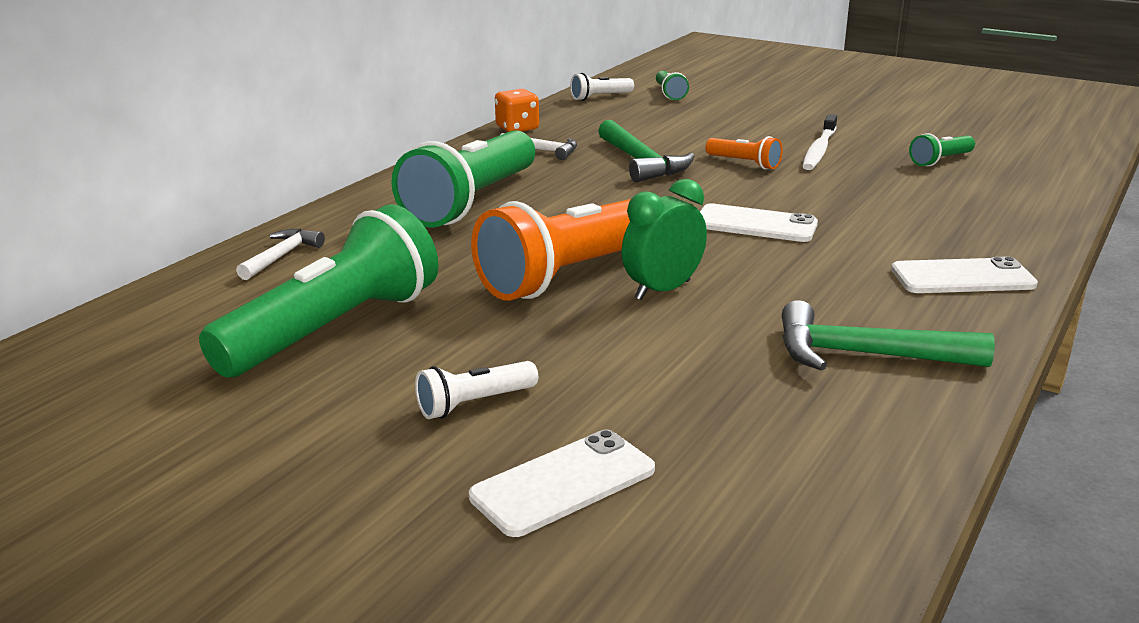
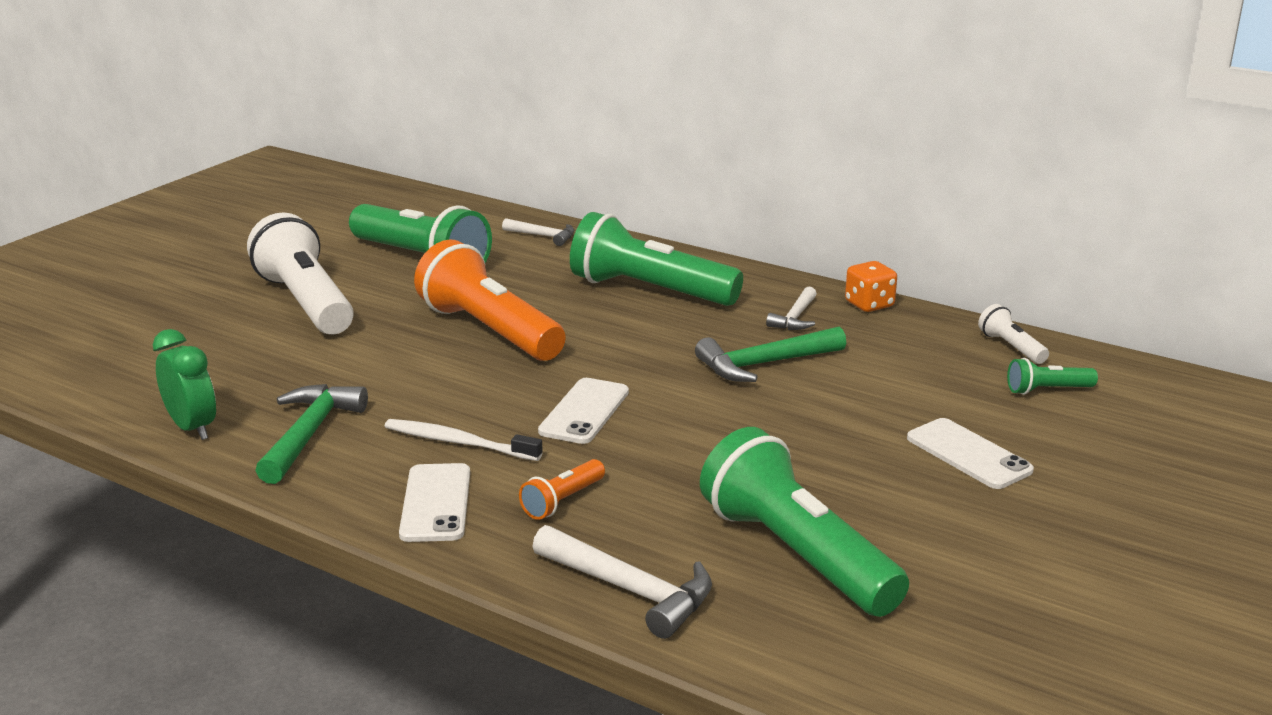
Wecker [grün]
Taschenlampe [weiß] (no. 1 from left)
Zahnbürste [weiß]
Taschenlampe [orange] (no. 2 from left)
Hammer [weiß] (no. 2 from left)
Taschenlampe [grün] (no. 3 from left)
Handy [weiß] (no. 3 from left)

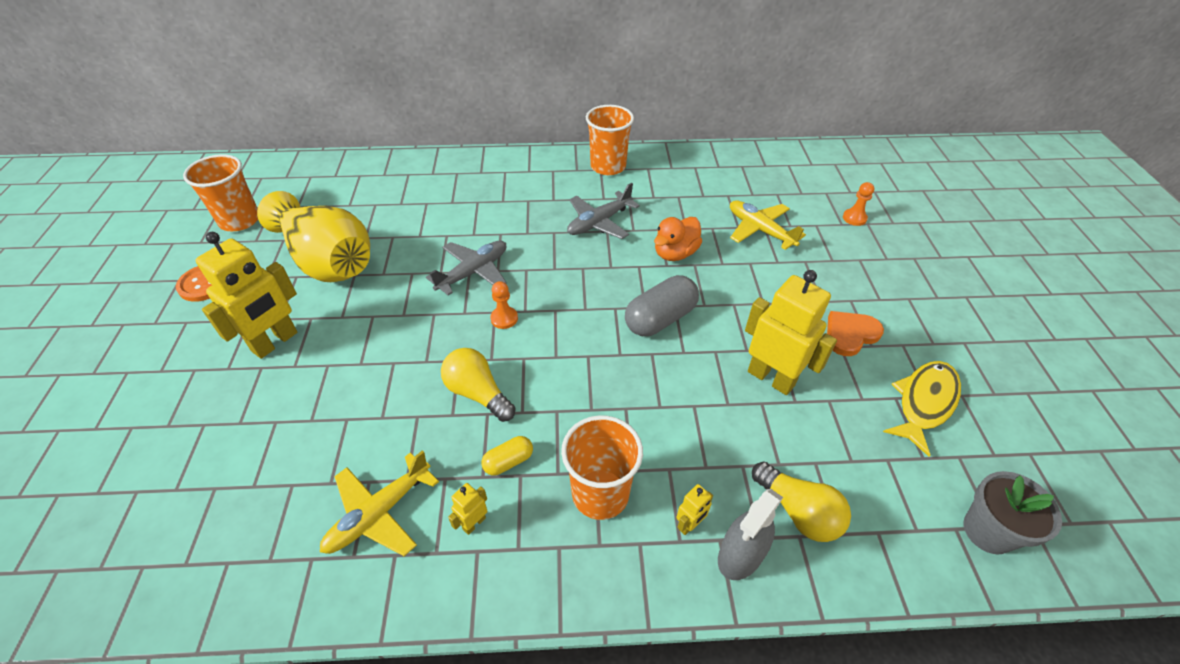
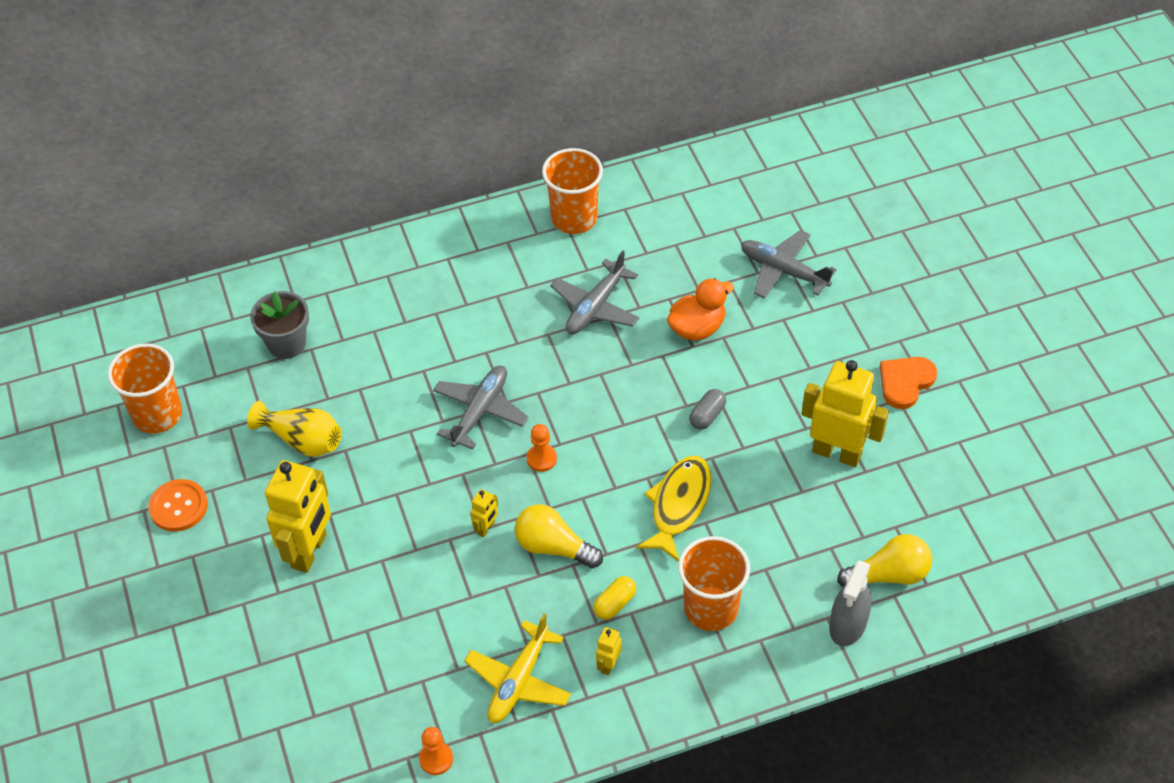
Vase [gelb]
Blumentopf [grau]
Bauer [orange] (no. 1 from left)
Roboter [gelb] (no. 2 from left)
Fisch [gelb]
Ente [orange]
Kapsel [grau]
Flugzeug [grau] (no. 3 from left)
Glühbirne [gelb] (no. 2 from left)

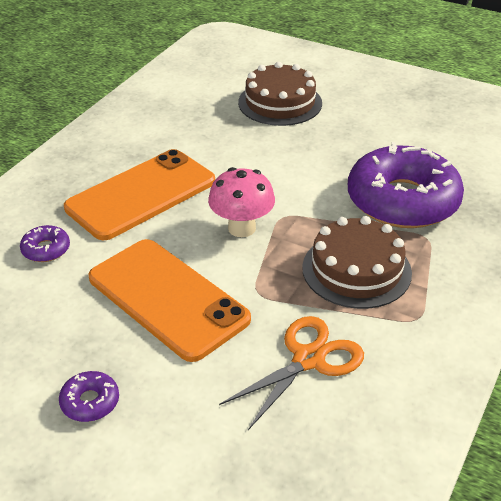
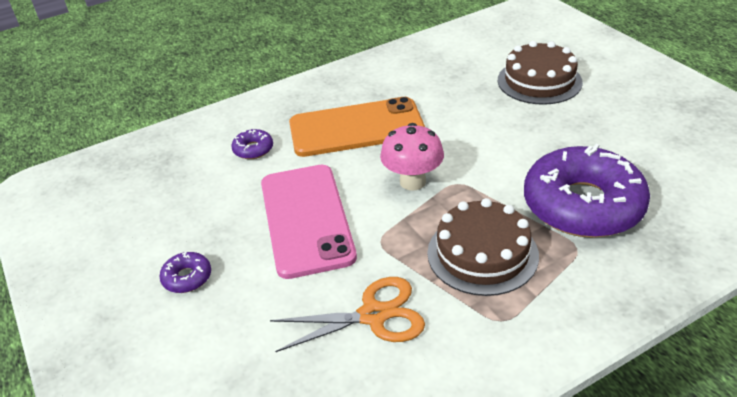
Handy [rosa]

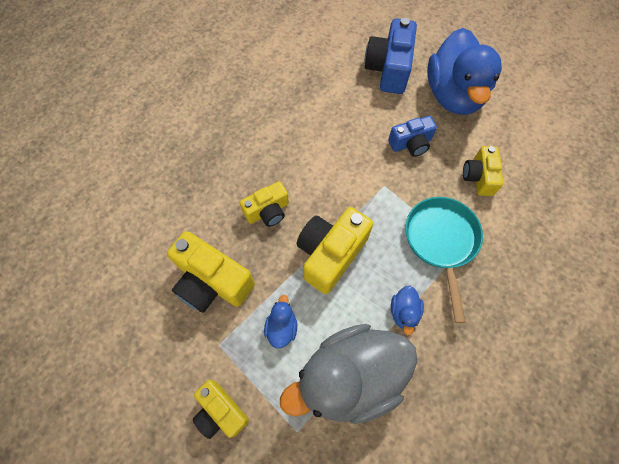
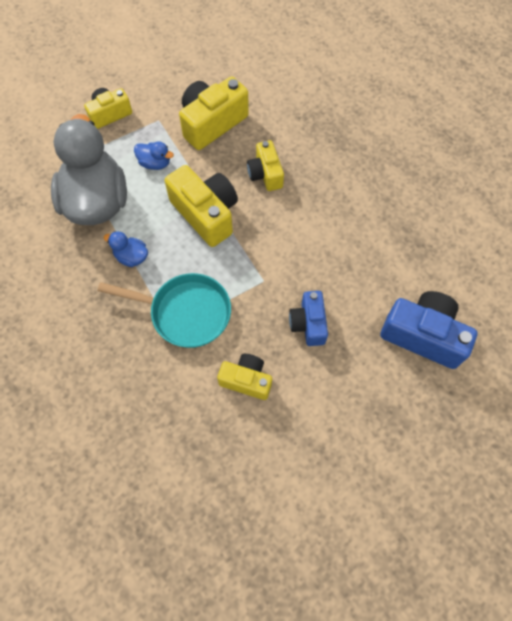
Ente [blau] (no. 3 from left in the first image)

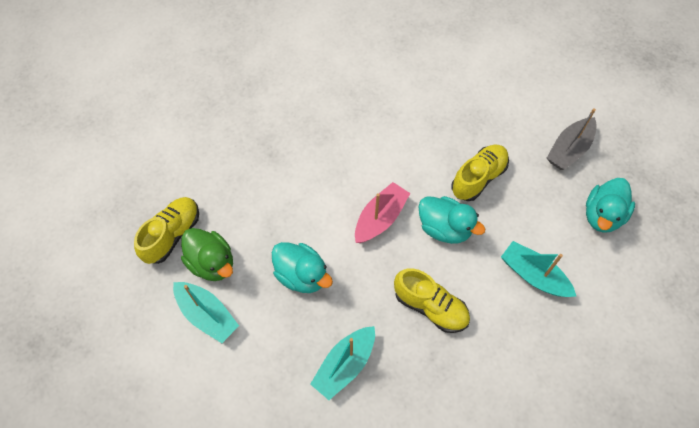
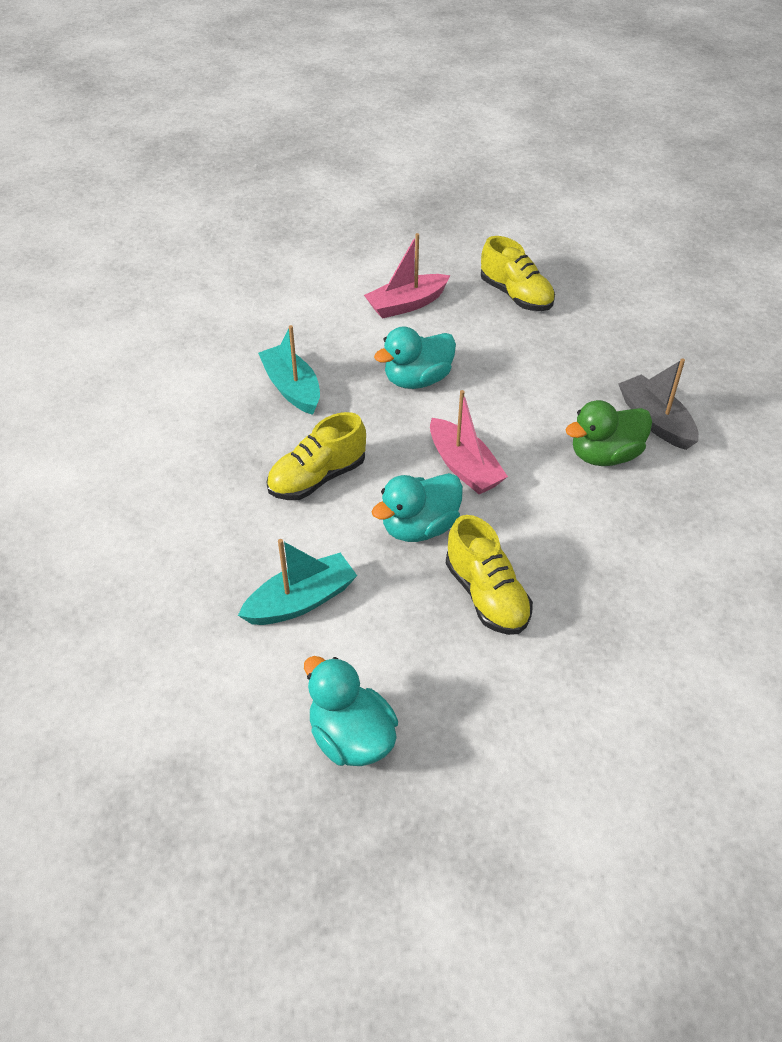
Boot [rosa] (no. 1 from left)
Ente [grün]
Boot [grau]

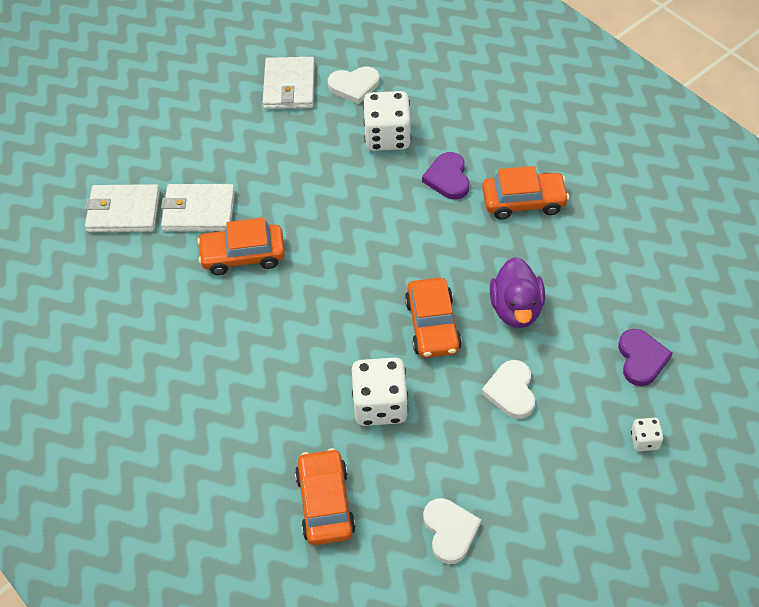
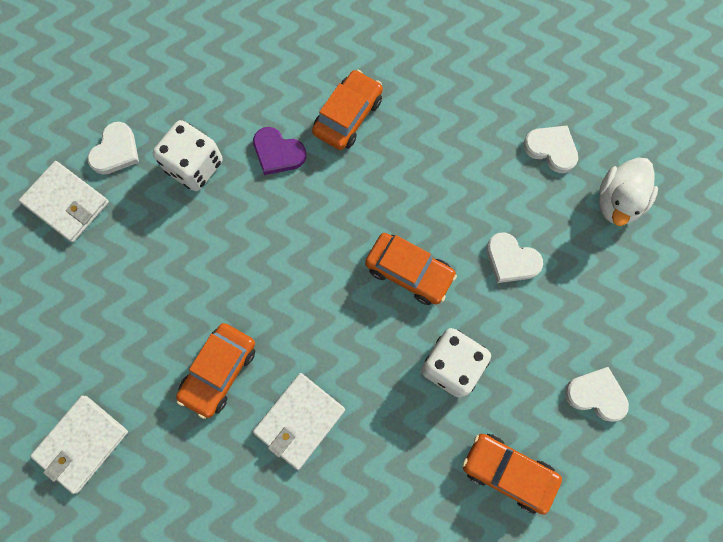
Geldbörse [weiß] (no. 3 from left)
Herz [weiß] (no. 3 from left)
Ente [weiß]
Ente [lila]

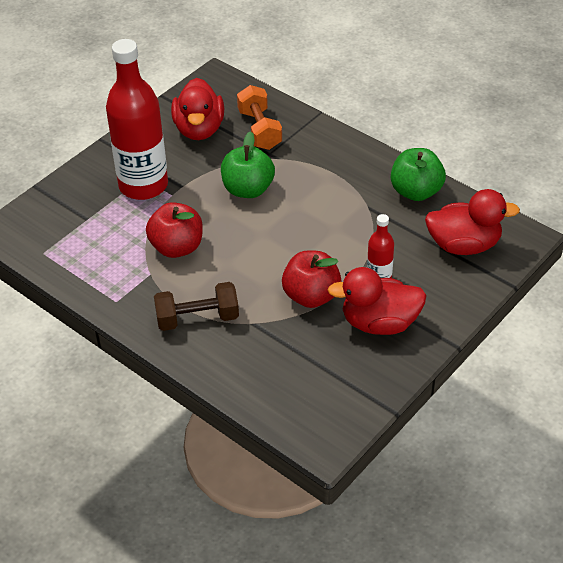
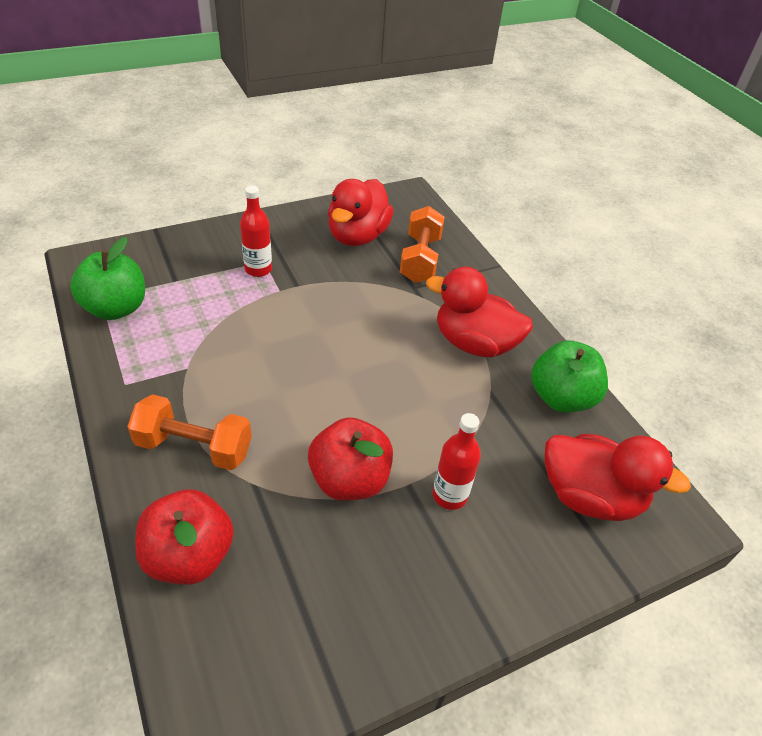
Apfel [grün] (no. 1 from left)
Hantel [orange] (no. 1 from left)
Apfel [rot] (no. 1 from left)
Flasche [rot] (no. 1 from left)
Ente [rot] (no. 2 from left)

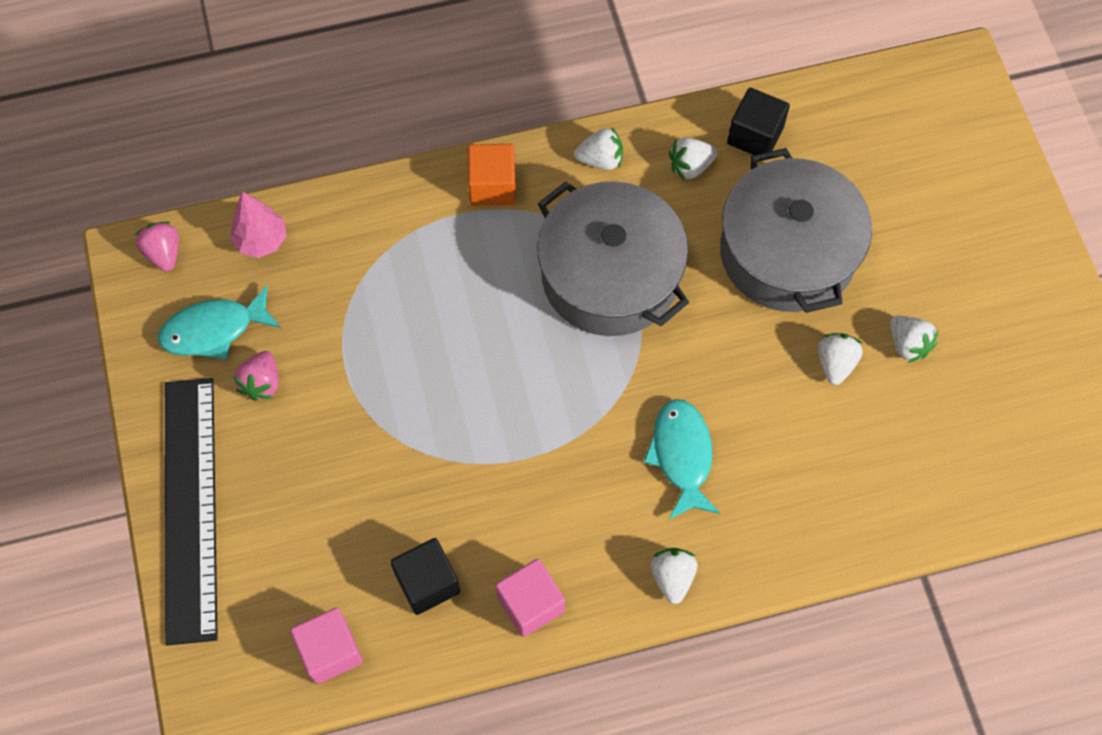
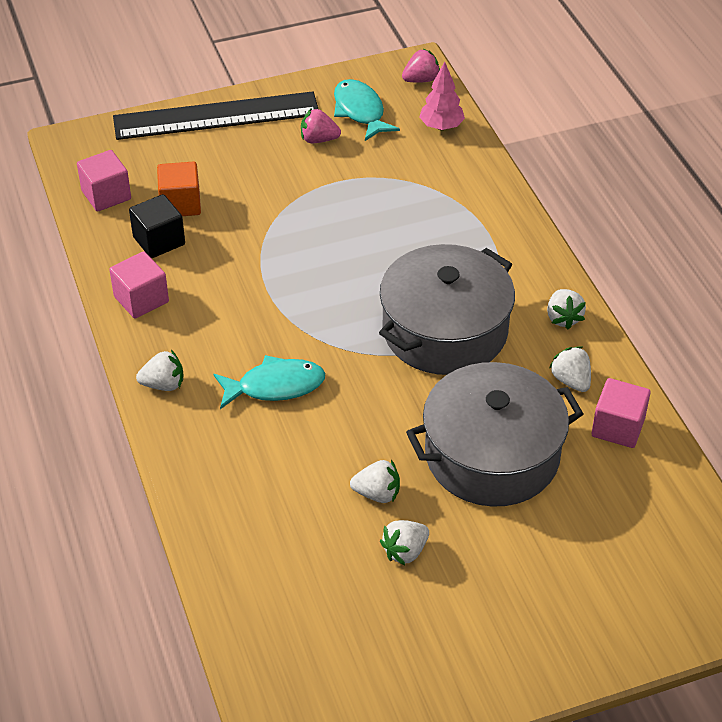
Kubus [orange]
Kubus [rosa] (no. 3 from left)

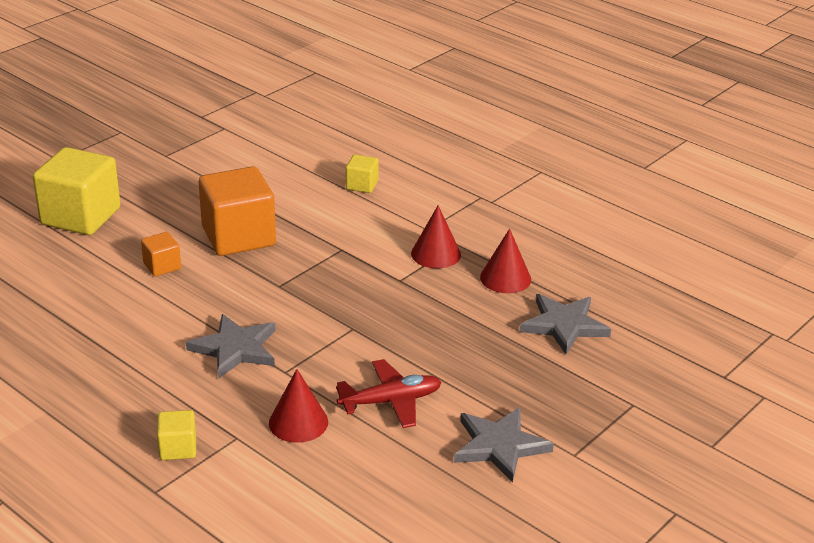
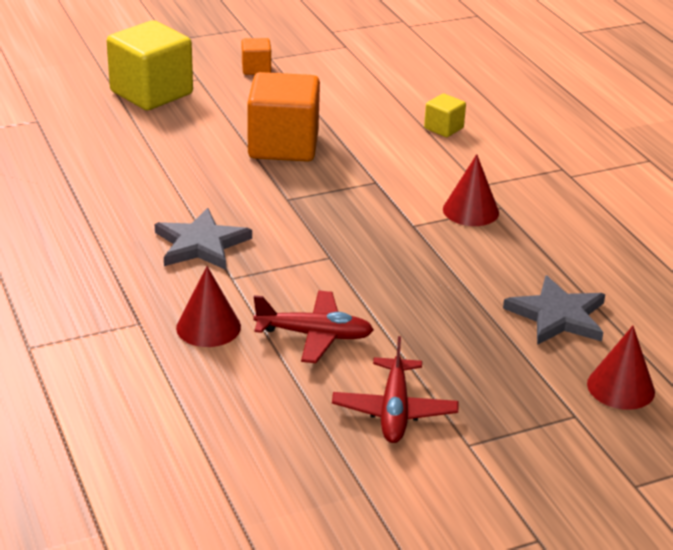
Kubus [orange] (no. 1 from left)
Flugzeug [rot] (no. 2 from left)
Kegel [rot] (no. 3 from left)
Kubus [gelb] (no. 2 from left in the first image)

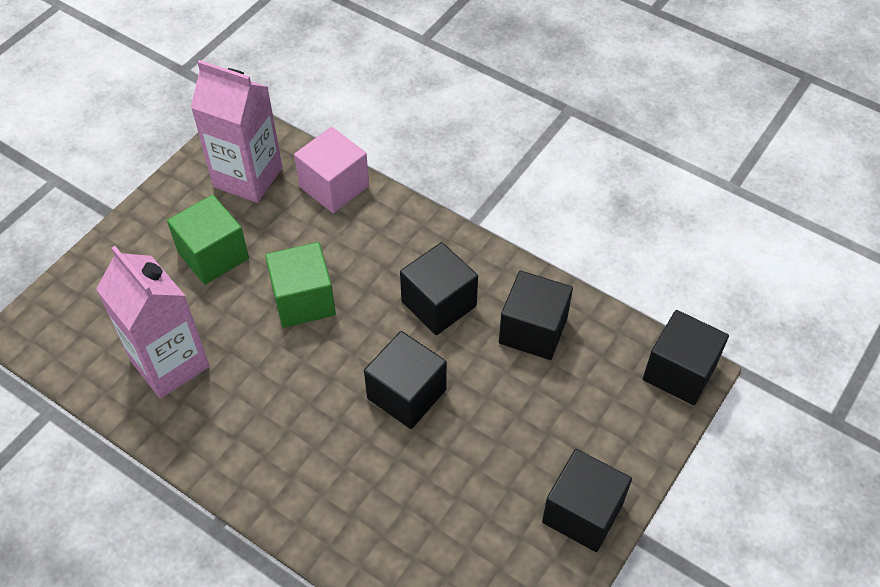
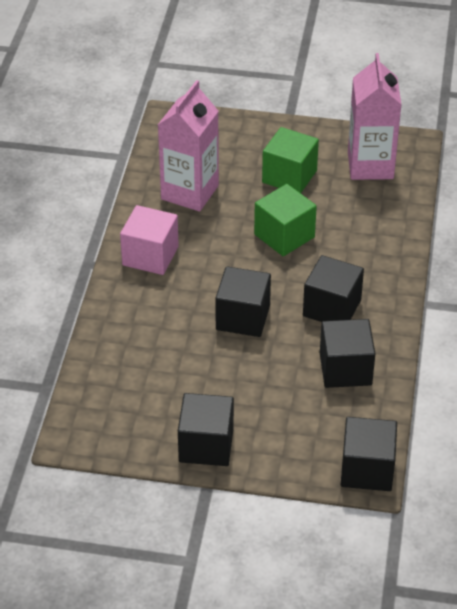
Kubus [rosa]

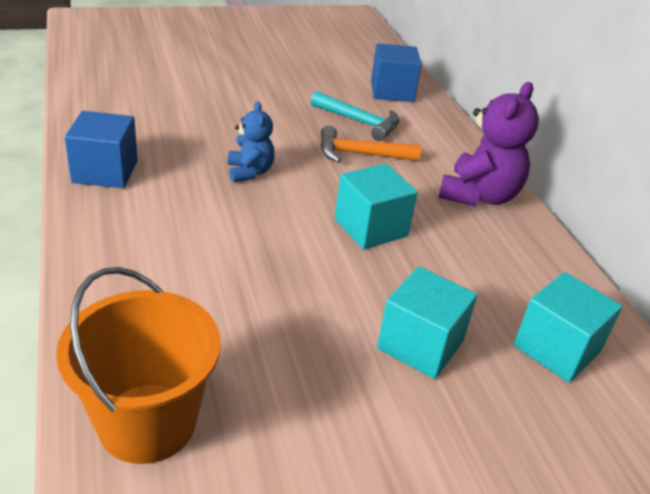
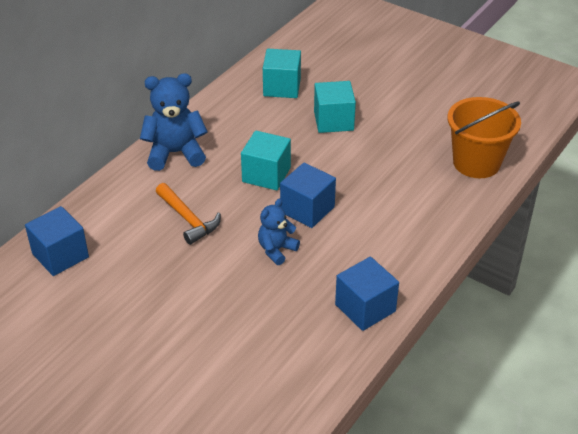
Teddybär [blau] (no. 1 from left)
Kubus [blau] (no. 2 from left)
Hammer [türkis]

